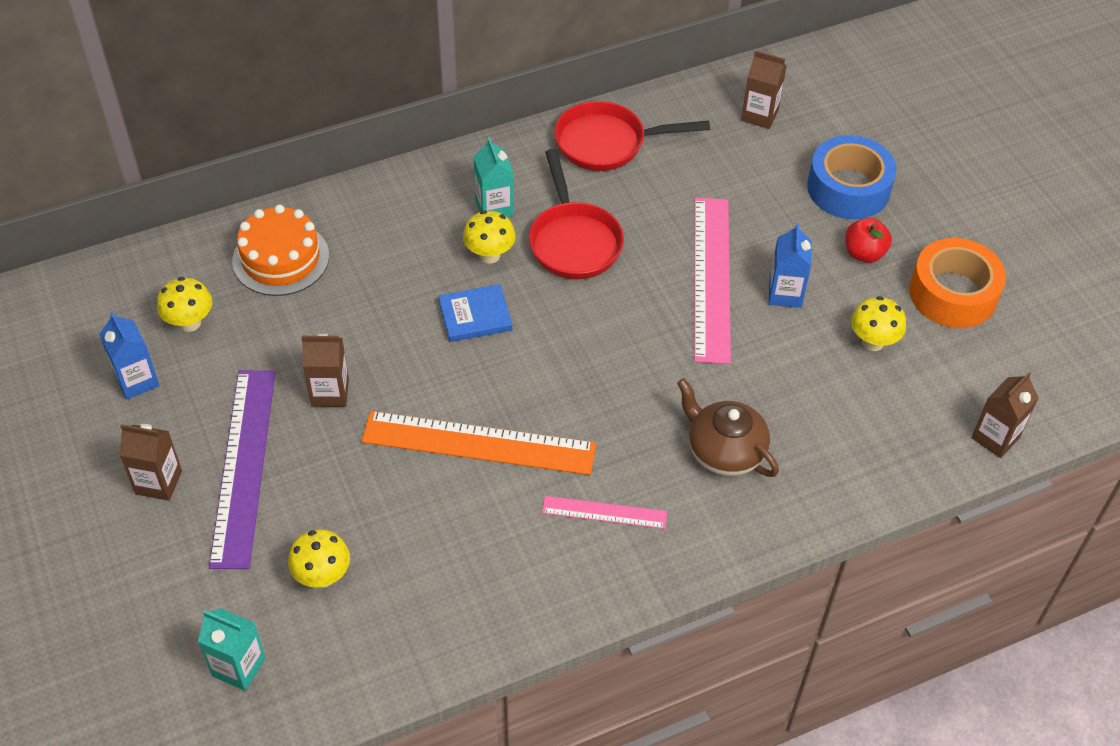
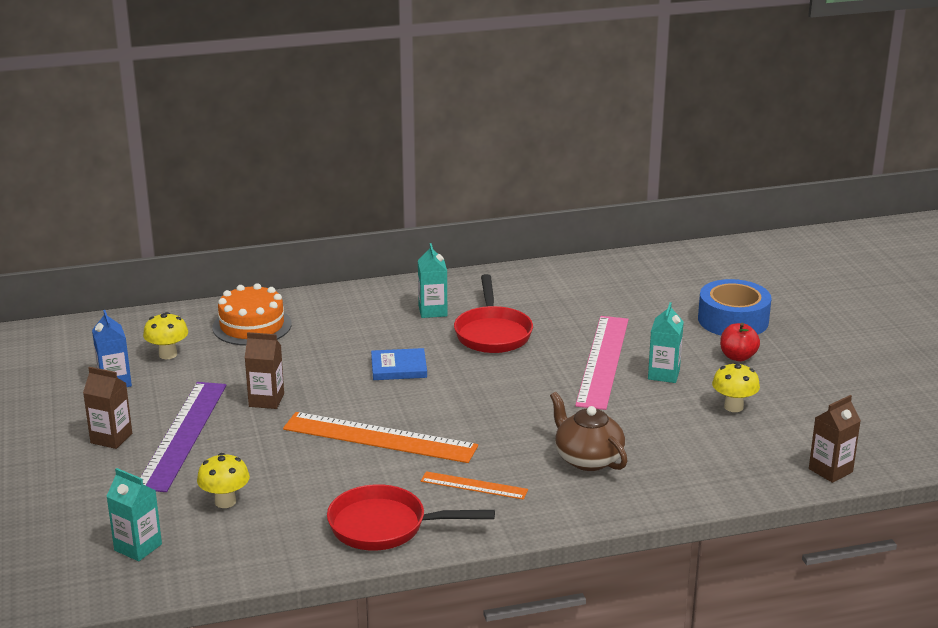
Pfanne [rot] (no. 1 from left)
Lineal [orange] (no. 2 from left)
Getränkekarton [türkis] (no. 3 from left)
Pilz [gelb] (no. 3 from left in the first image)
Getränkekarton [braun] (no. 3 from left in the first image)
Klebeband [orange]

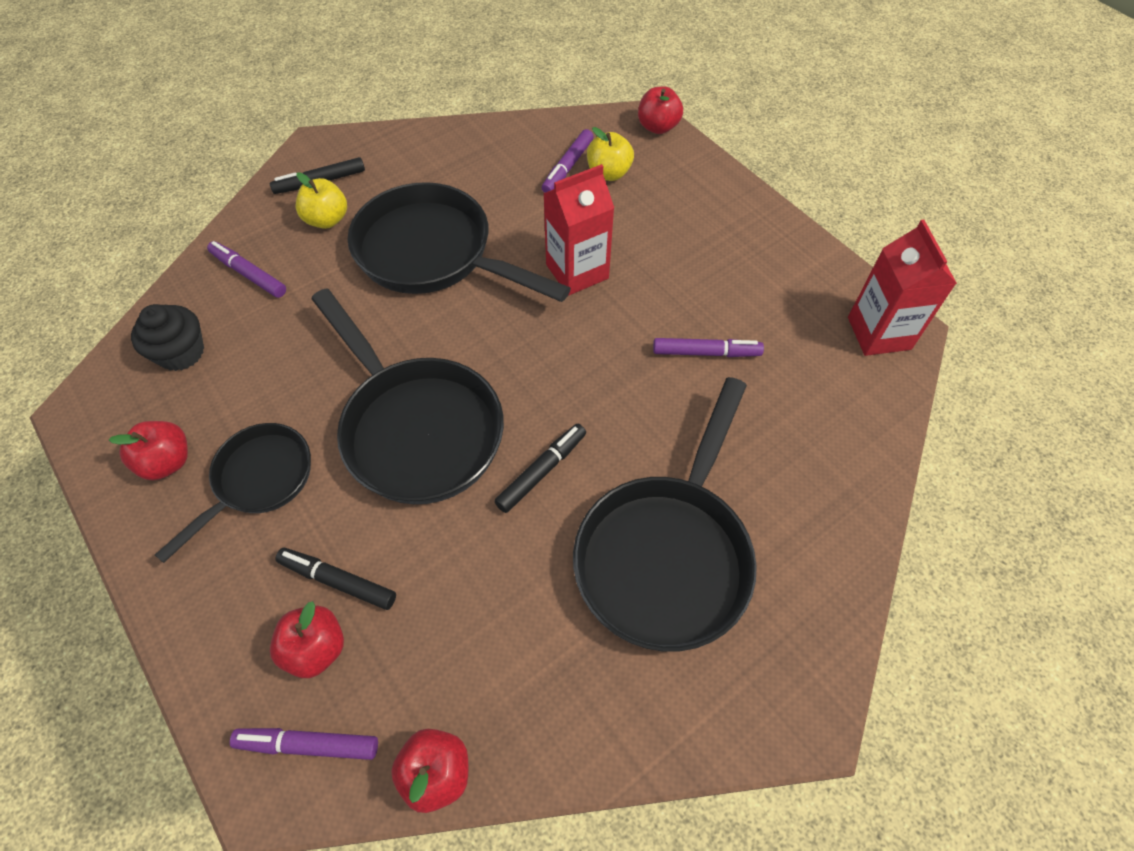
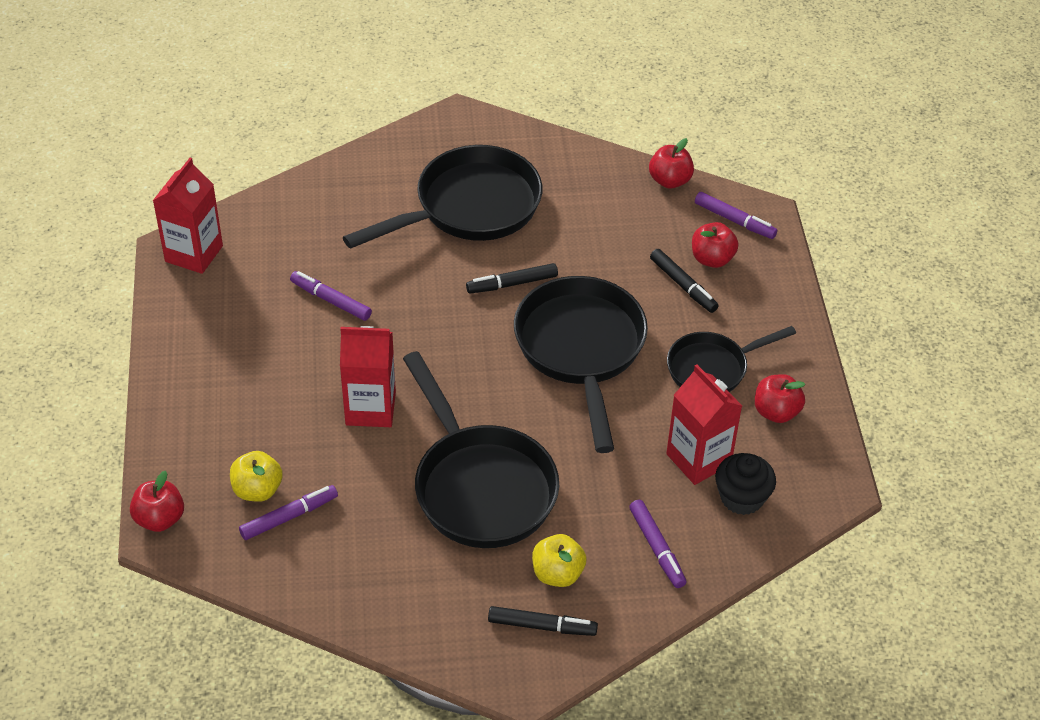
Getränkekarton [rot] (no. 3 from left)

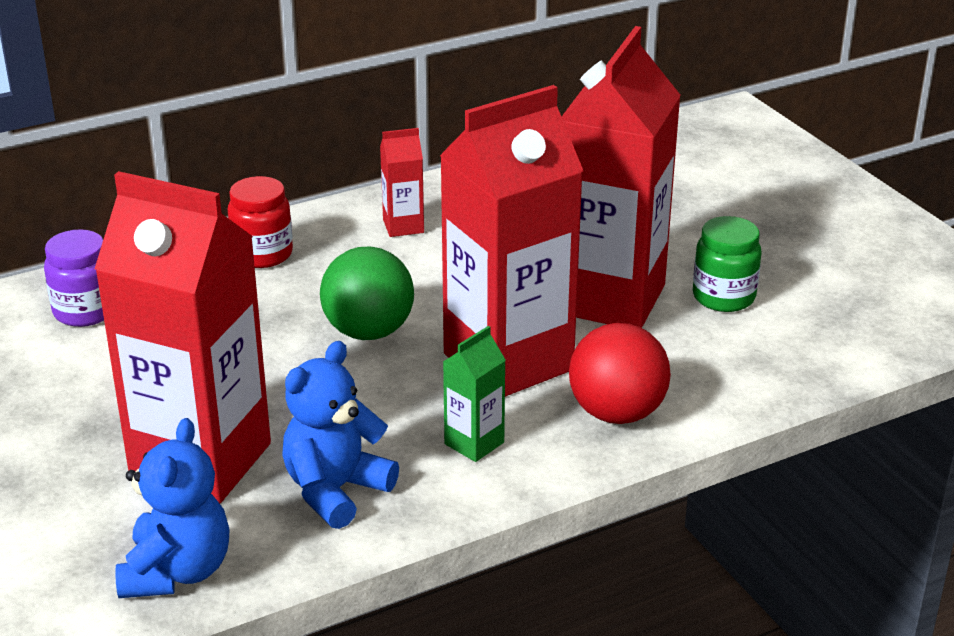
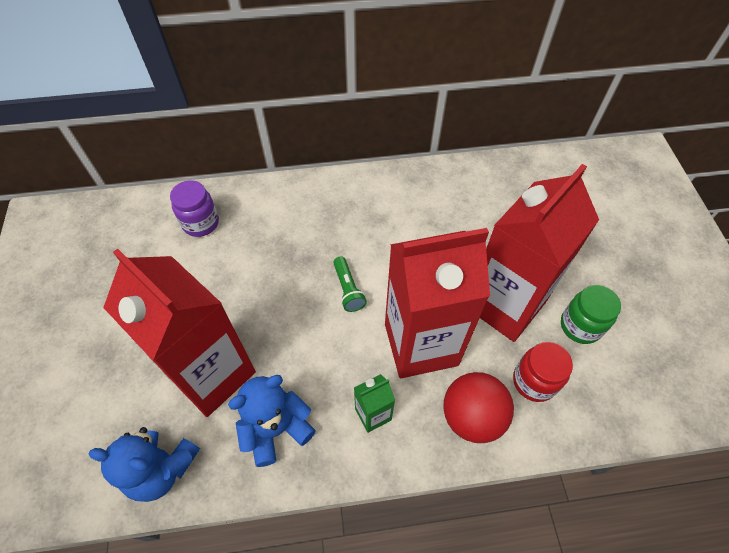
Teddybär [blau] (no. 1 from left)
Taschenlampe [grün]
Einmachglas [rot]
Getränkekarton [rot] (no. 2 from left in the first image)

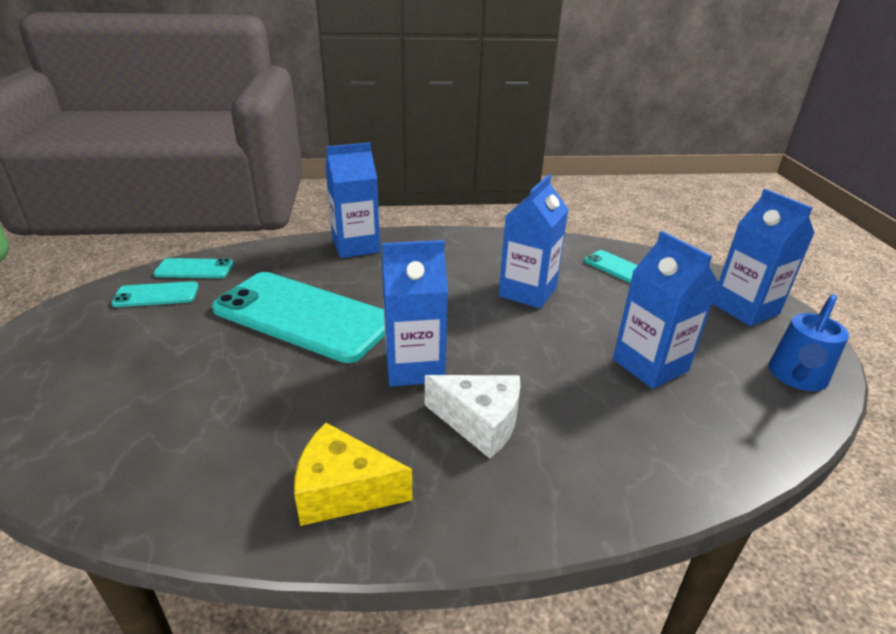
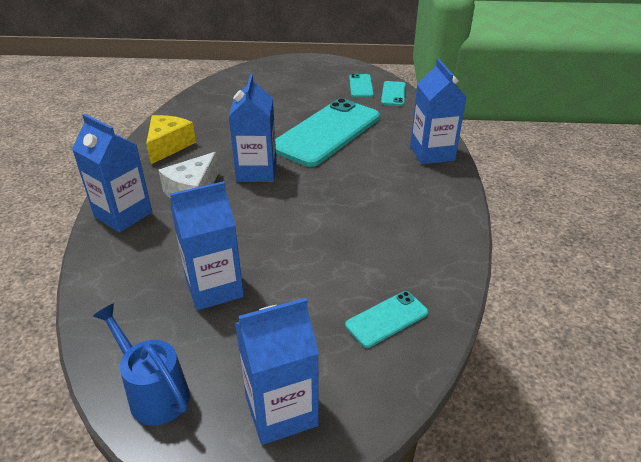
Getränkekarton [blau] (no. 1 from left)

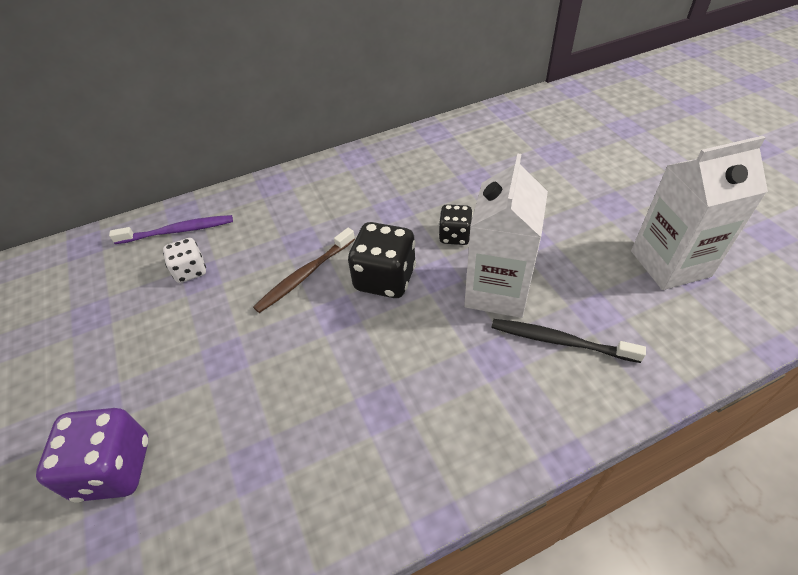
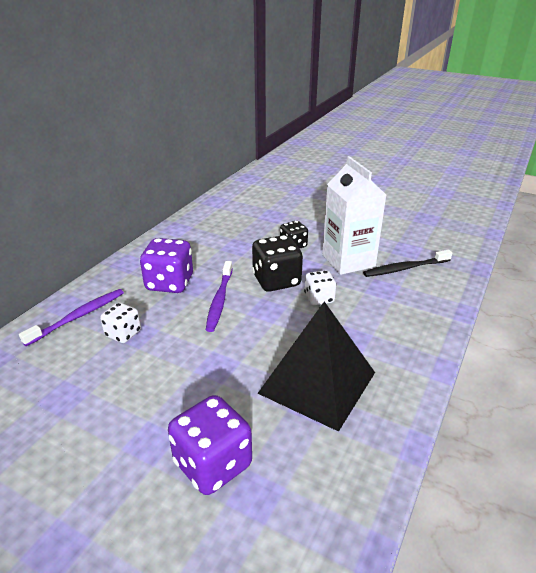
Spielwürfel [lila] (no. 1 from left)
Zahnbürste [lila] (no. 2 from left)
Pyramide [schwarz]
Spielwürfel [weiß] (no. 2 from left)
Getränkekarton [weiß] (no. 2 from left in the first image)

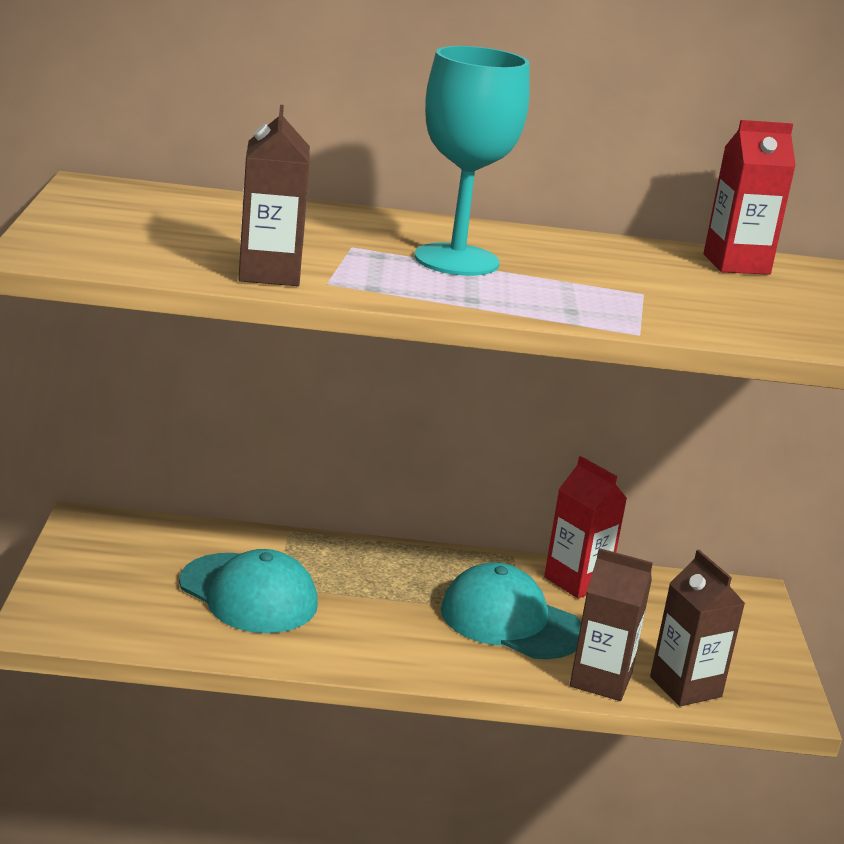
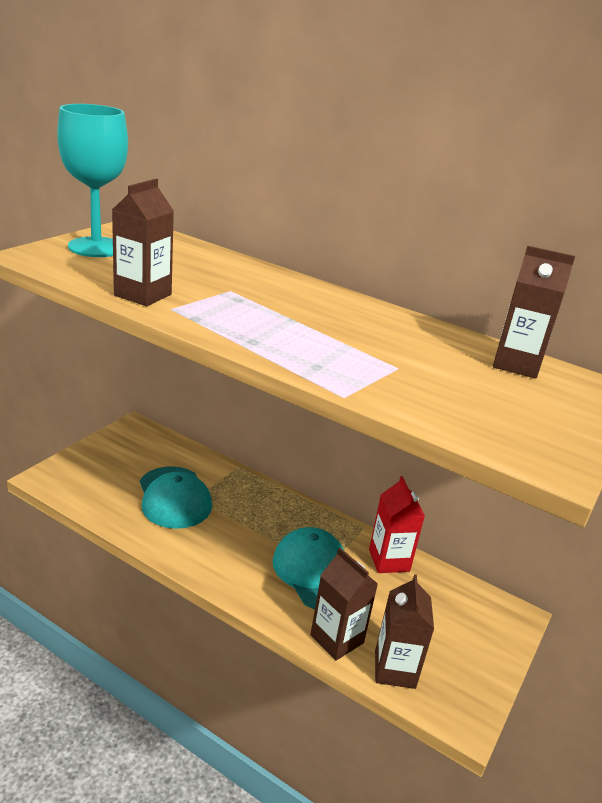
Kelch [türkis]
Getränkekarton [braun] (no. 4 from left)

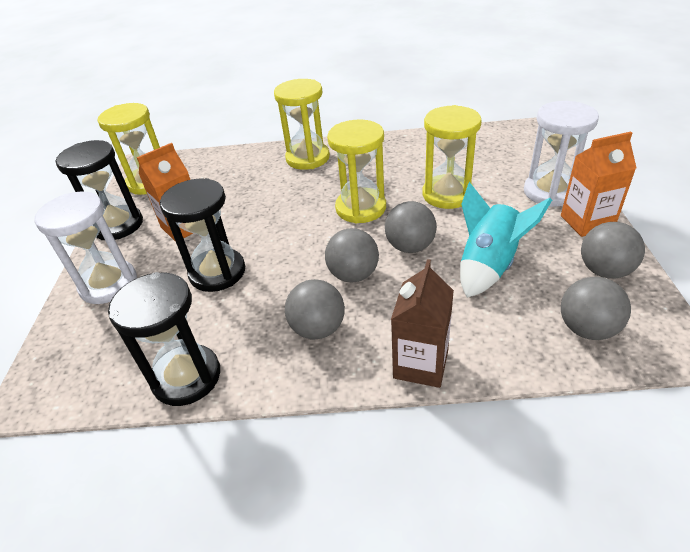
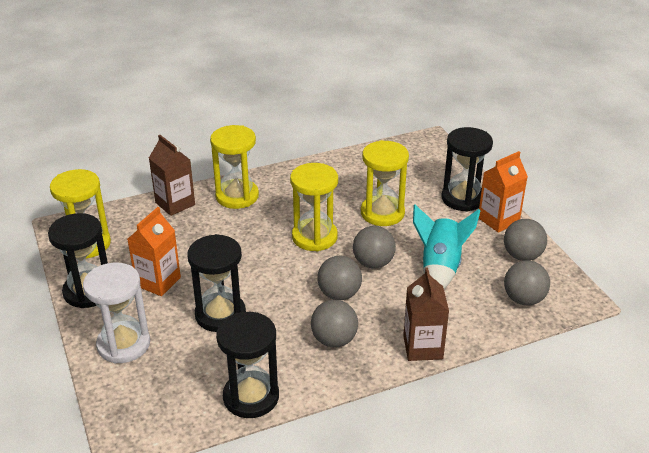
Getränkekarton [braun] (no. 1 from left)
Sanduhr [schwarz] (no. 4 from left)

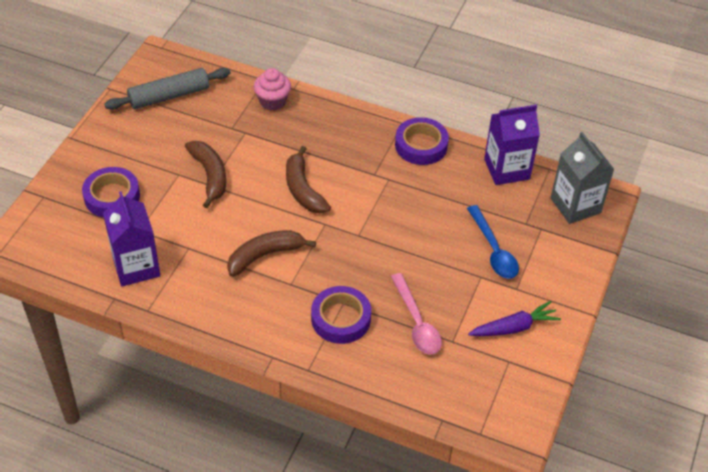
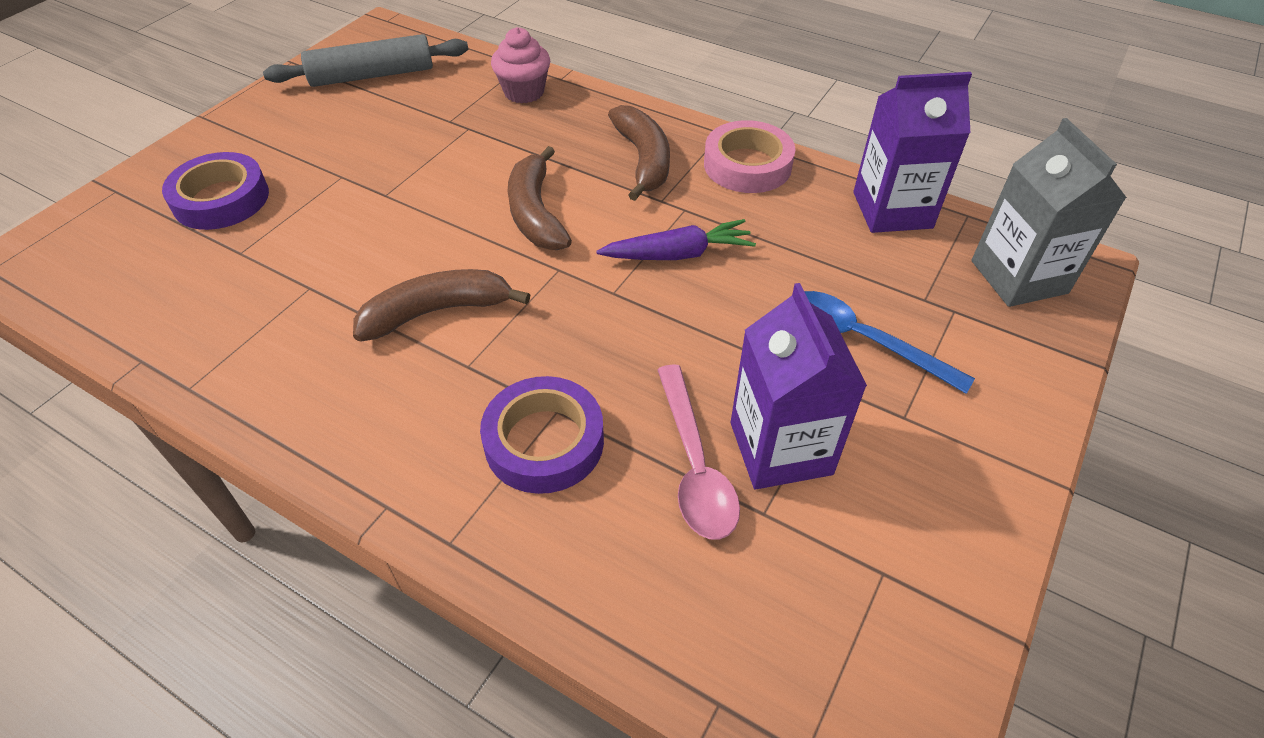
Karotte [lila]
Banane [braun] (no. 3 from left)
Klebeband [rosa]
Getränkekarton [lila] (no. 1 from left)
Löffel [blau]

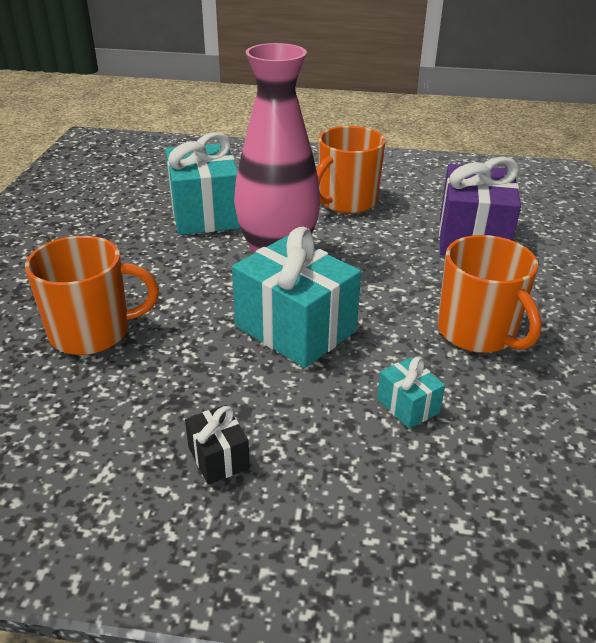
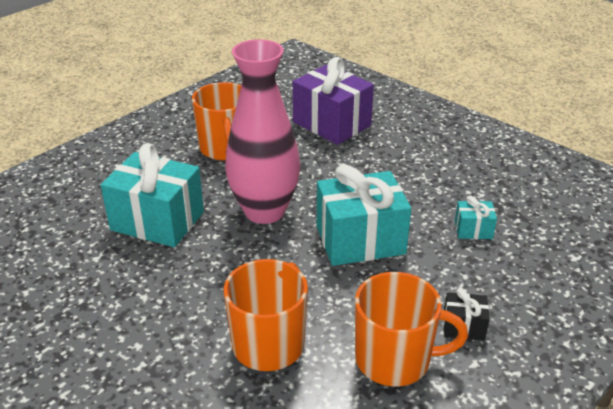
Tasse [orange] (no. 3 from left)

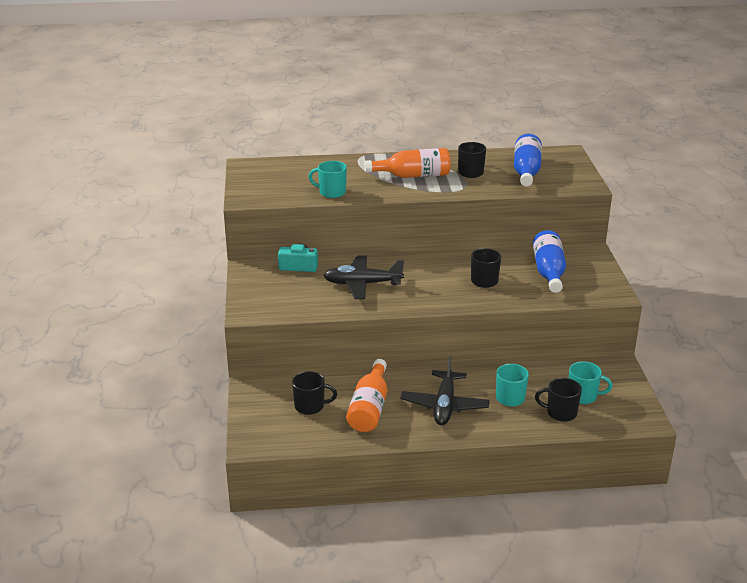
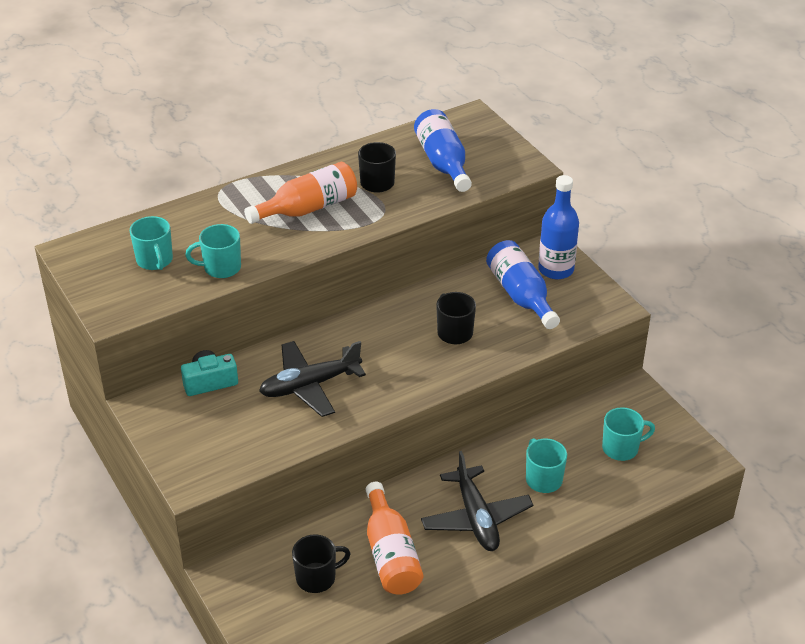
Tasse [türkis] (no. 1 from left)
Flasche [blau] (no. 3 from left)
Tasse [schwarz] (no. 4 from left in the first image)

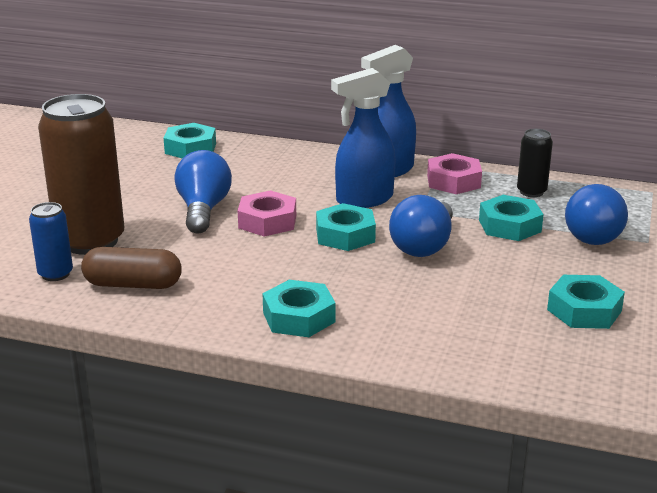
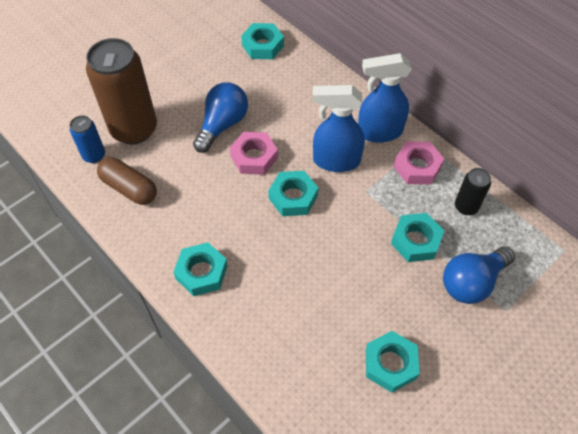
Glühbirne [blau] (no. 2 from left in the first image)

